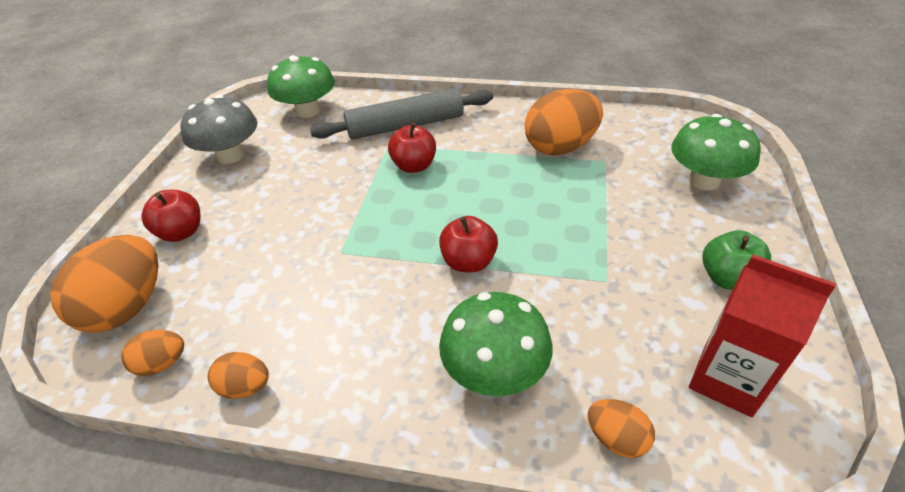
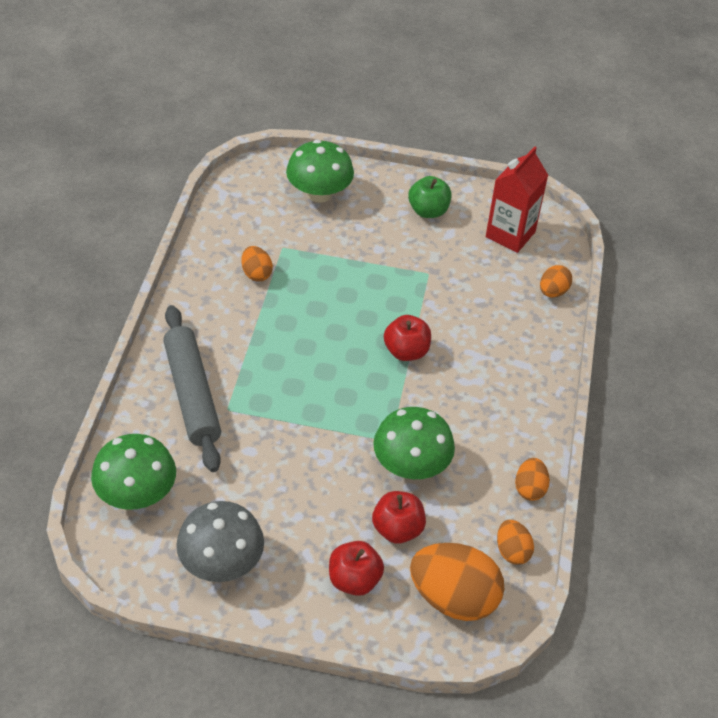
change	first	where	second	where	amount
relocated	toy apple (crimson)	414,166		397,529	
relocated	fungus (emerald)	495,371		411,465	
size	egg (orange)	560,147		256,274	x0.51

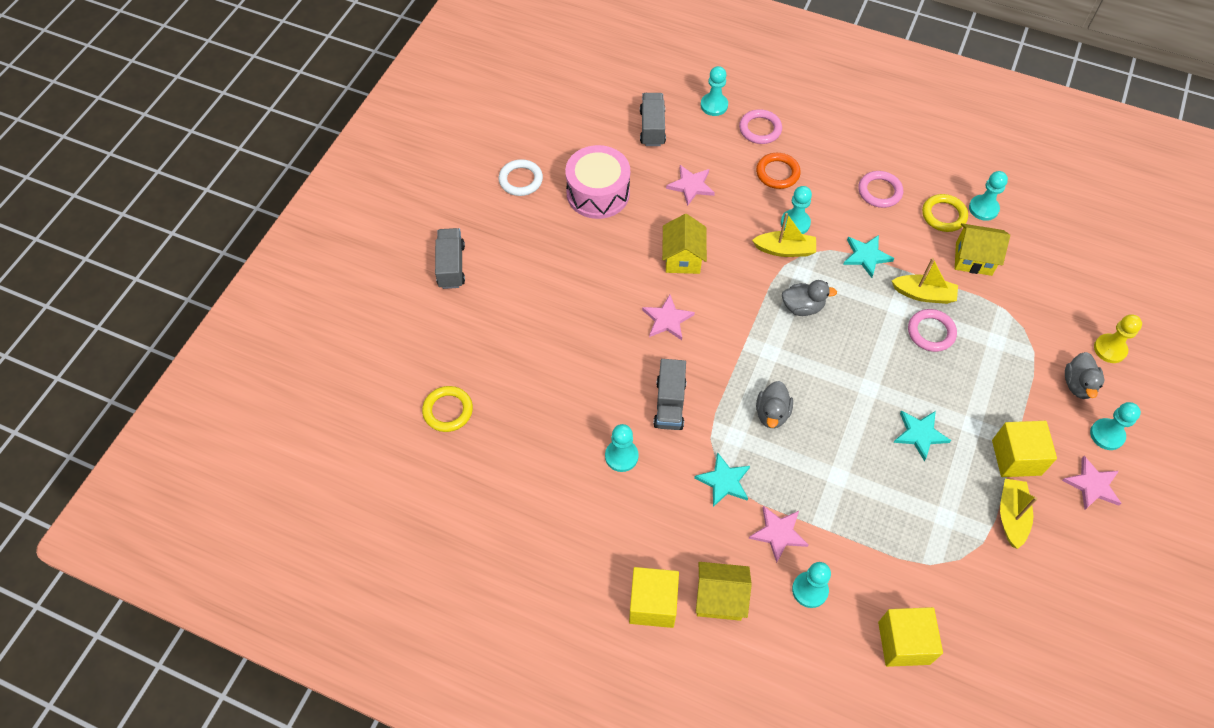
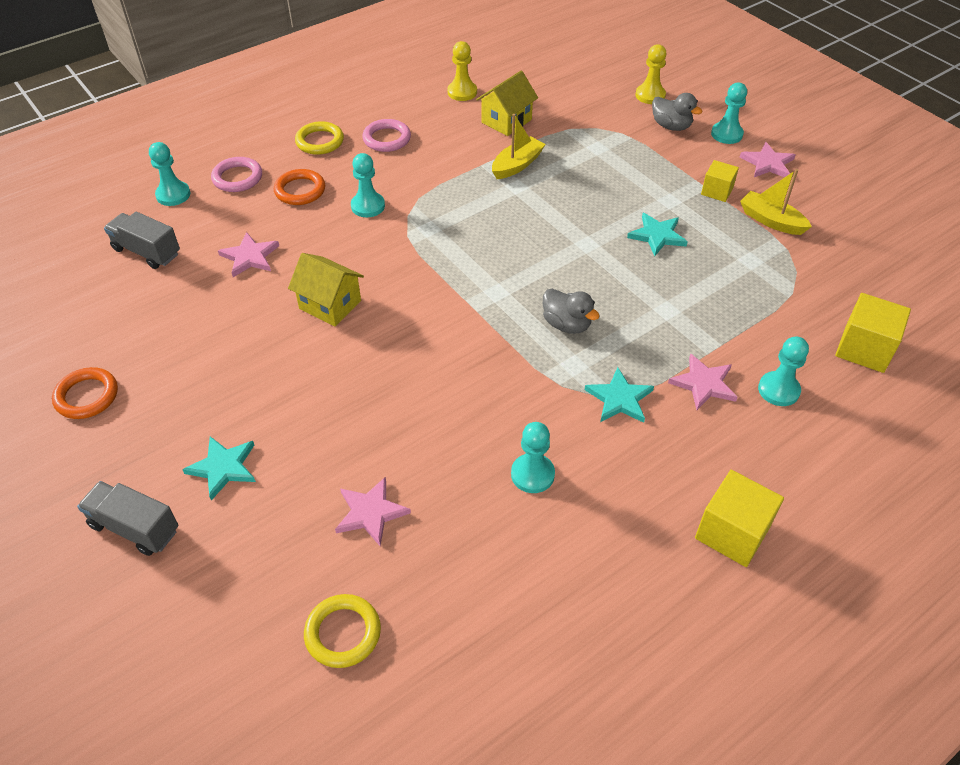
change	first	where	second	where	amount
missing	snare drum (rosy)	598,193			
missing	lorry (gray)	669,404			
missing	cottage (yellow)	719,598			
missing	sailboat (yellow)	785,250			
missing	rubber duck (gray)	802,307			
missing	hoop (rosy)	931,332			
relocated	star (rosy)	667,319		370,512	
relocated	star (aqua)	866,256		223,468	
relocated	hoop (yellow)	943,215		320,141	
colour	hoop (pure white)	520,180	hoop (orange)	87,396	
colour	game pawn (aqua)	983,208	game pawn (yellow)	462,92	
size	solid cube (yellow)	1016,457		717,191	x0.63

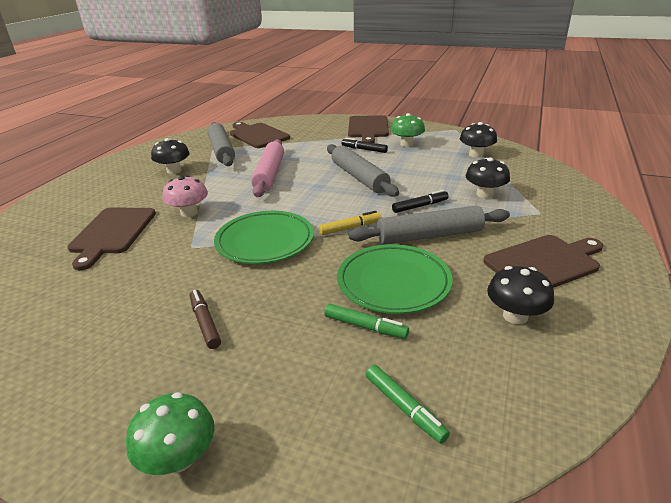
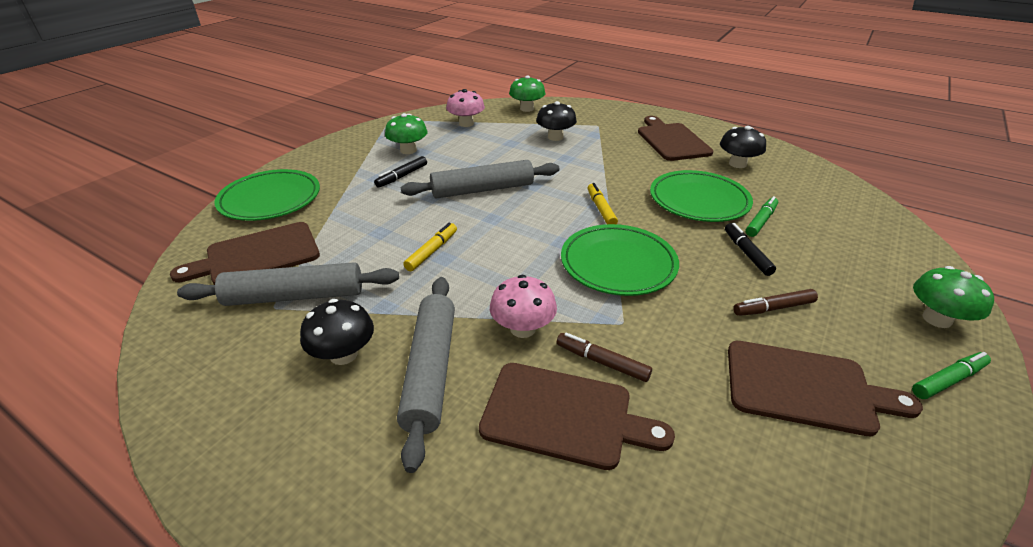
change	first	where	second	where	amount
appeared			dinner plate (emerald)	270,199	
appeared			fungus (emerald)	527,109	
appeared			marker (dark brown)	602,362	
relocated	chopping board (dark brown)	368,128		806,388	
relocated	dough roller (gray)	429,236		430,371	
relocated	marker (emerald)	404,407		948,380	
relocated	marker (ebony)	420,206		746,253	
exchanged	dough roller (rosy)	269,174	marker (yellow)	432,251	
colour	fungus (ebony)	476,154	fungus (rosy)	466,123	

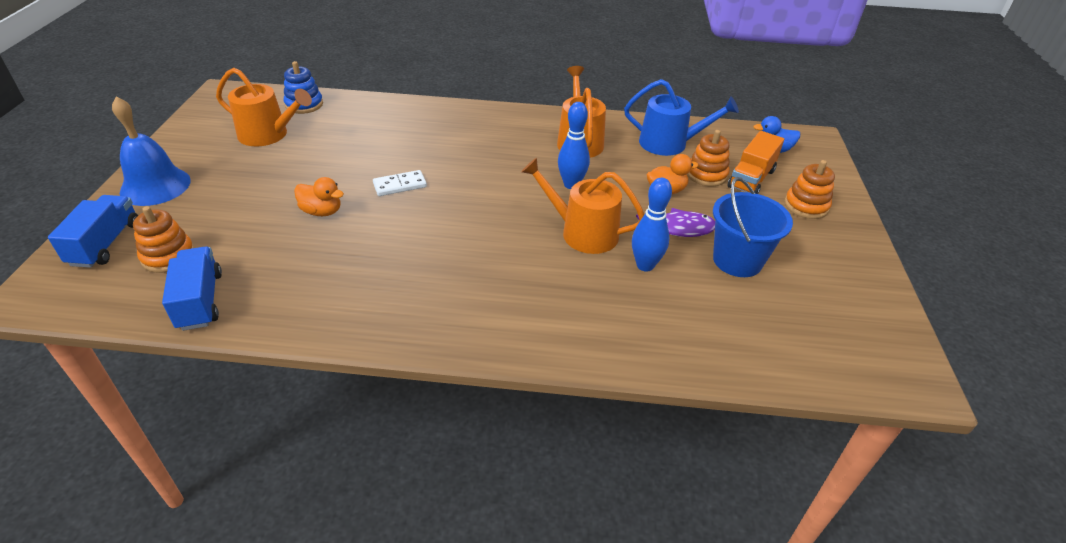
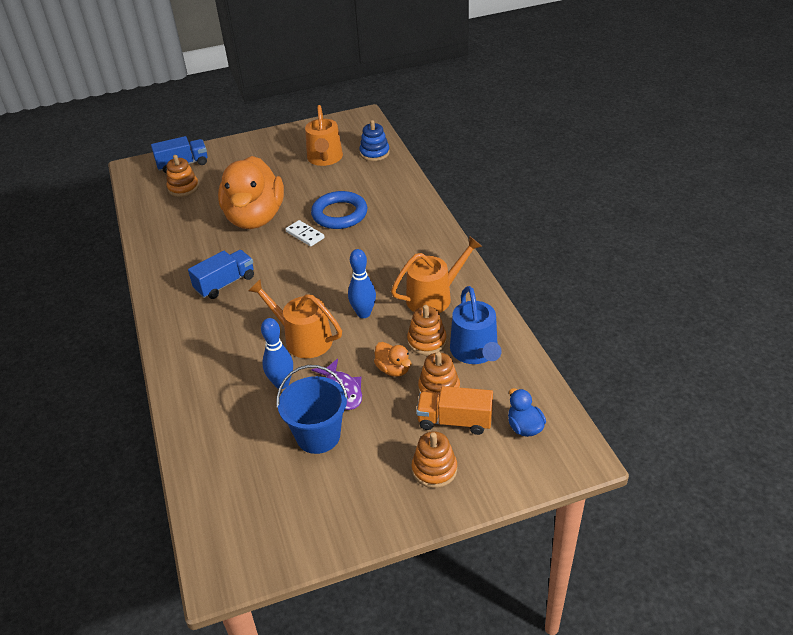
change	first	where	second	where	amount
missing	hand bell (royal blue)	155,186			
appeared			hoop (royal blue)	339,214	
appeared			stacking toy (orange)	427,341	
relocated	lorry (royal blue)	200,301		225,283	
spun	sprinkling can (orange)	582,232		303,339	60 degrees counterclockwise
size	rubber duck (orange)	322,211		255,218	x2.47

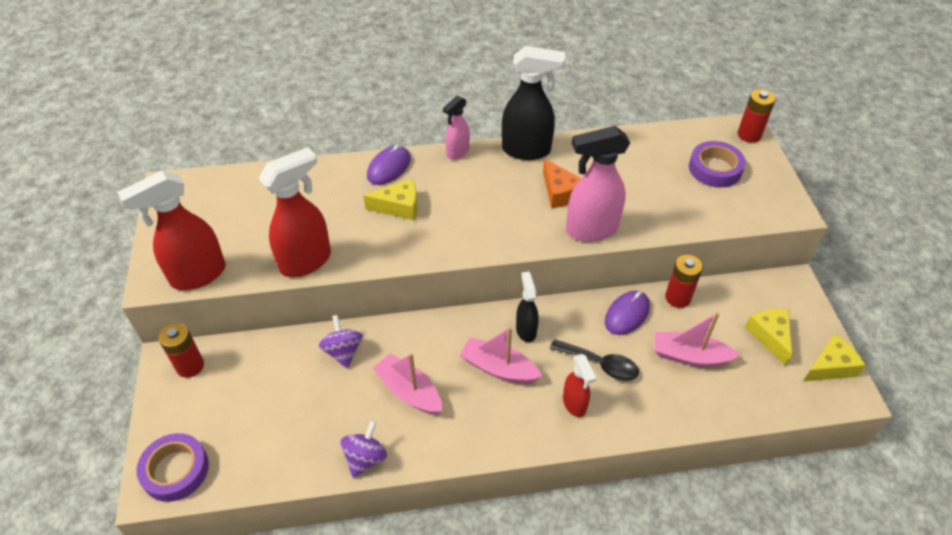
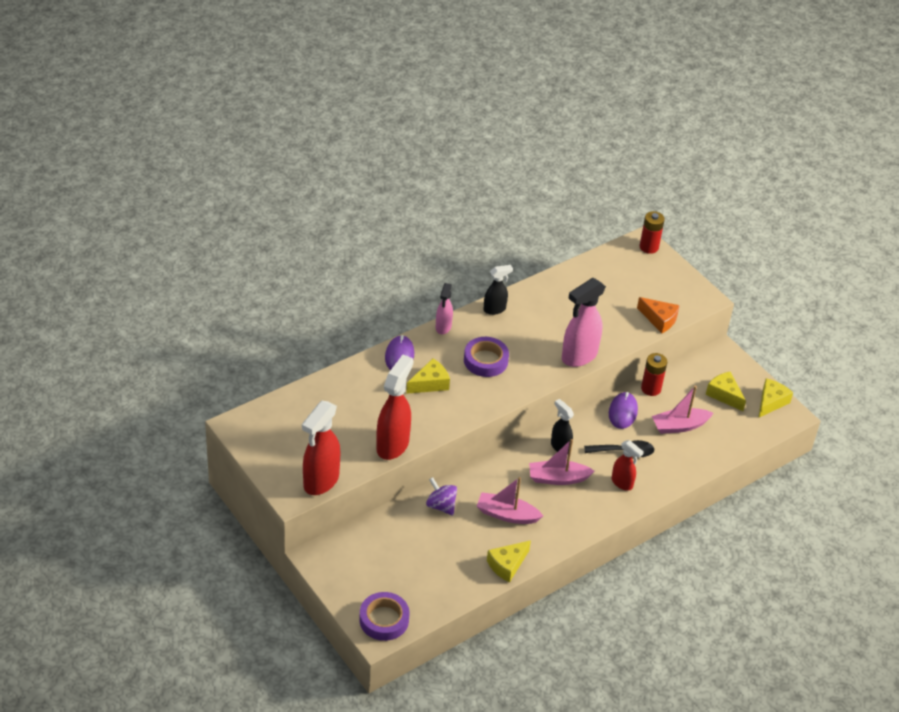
change	first	where	second	where	amount
missing	AA battery (crimson)	190,366			
relocated	cheese (orange)	560,192		659,319	
relocated	tape (purple)	715,169		485,360	
exchanged	toy top (purple)	365,458	cheese (yellow)	507,565	
size	spray bottle (ebony)	527,150		495,309	x0.57

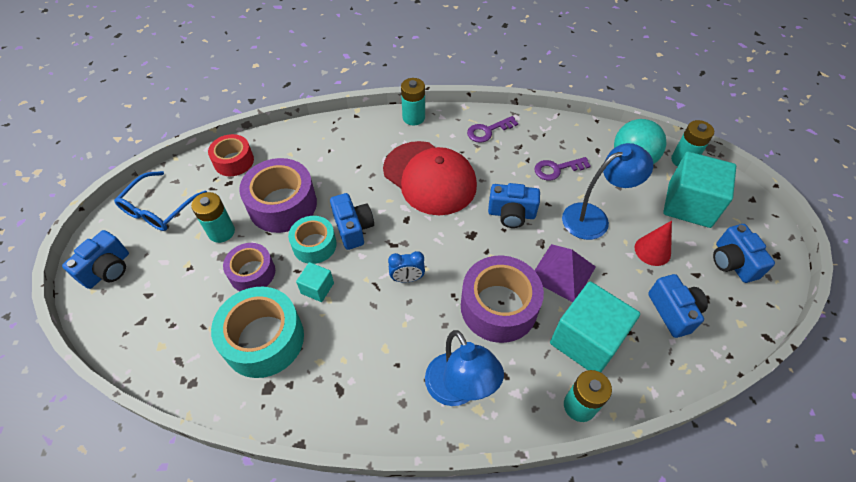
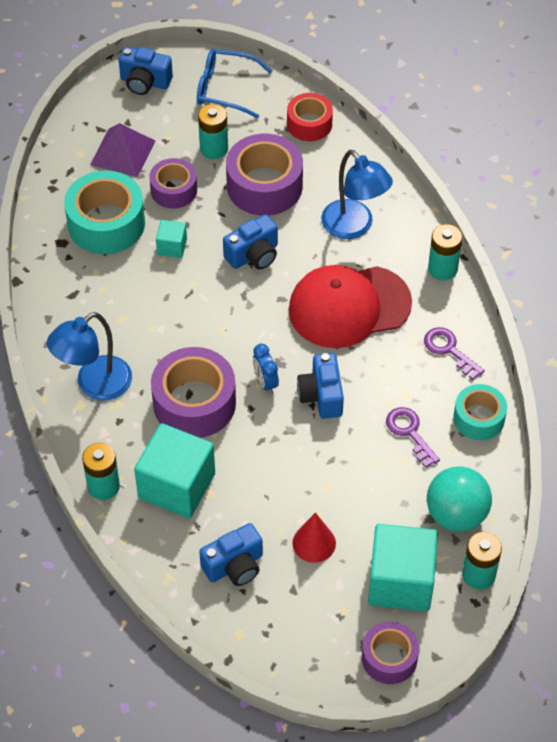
change	first	where	second	where	amount
missing	camera (royal blue)	732,262			
appeared			tape (purple)	389,658	
relocated	tape (aqua)	314,245		479,418	
relocated	bedside clock (royal blue)	407,278		265,382	
relocated	solid pyramid (purple)	562,272		122,152	
relocated	lamp (royal blue)	594,218		354,227	
spun	peaked cap (crimson)	429,178		349,307	45 degrees clockwise

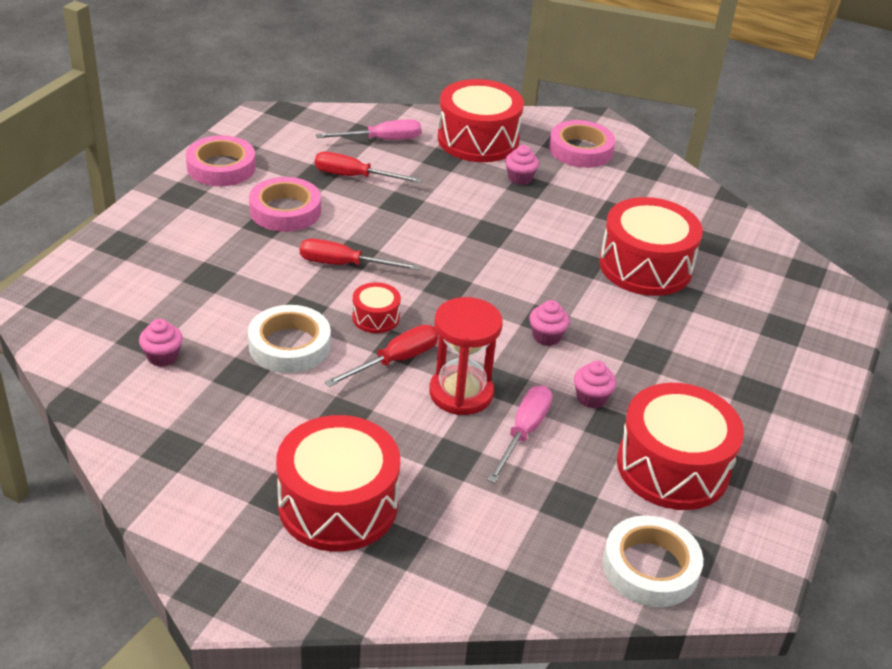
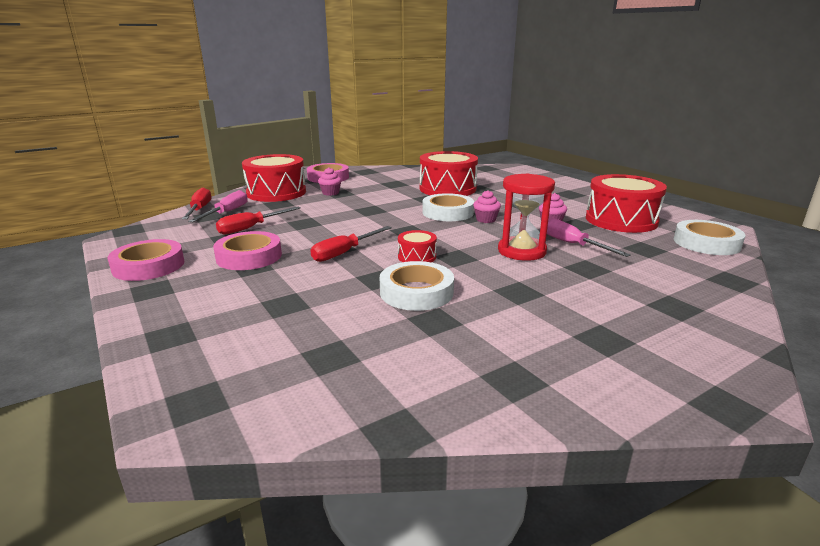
change	first	where	second	where	amount
missing	fairy cake (rosy)	162,357			
missing	snare drum (crimson)	338,504			
appeared			tape (pure white)	447,212	
relocated	flat screwdriver (crimson)	395,361		199,209	

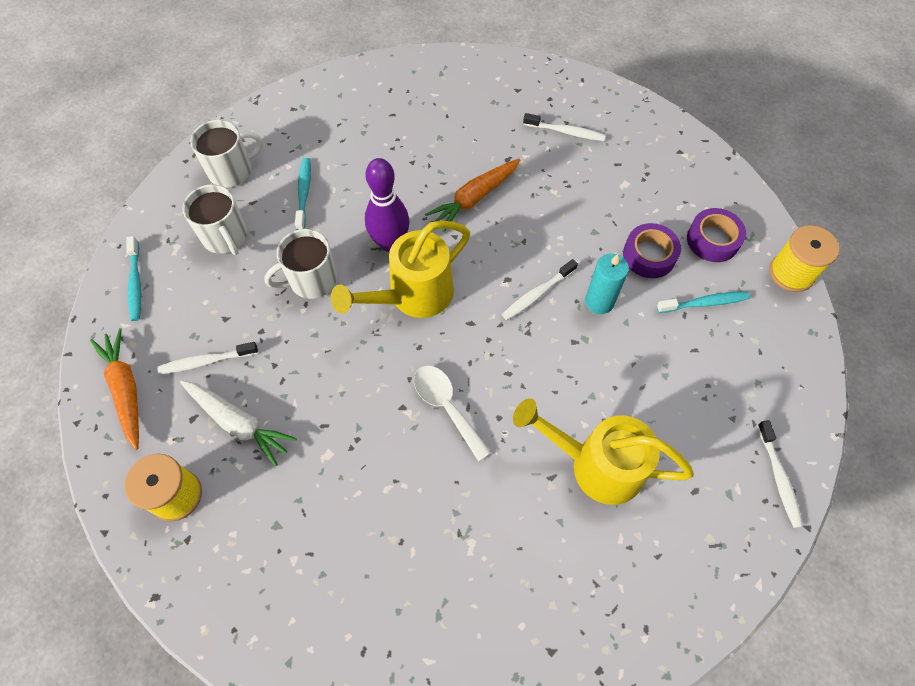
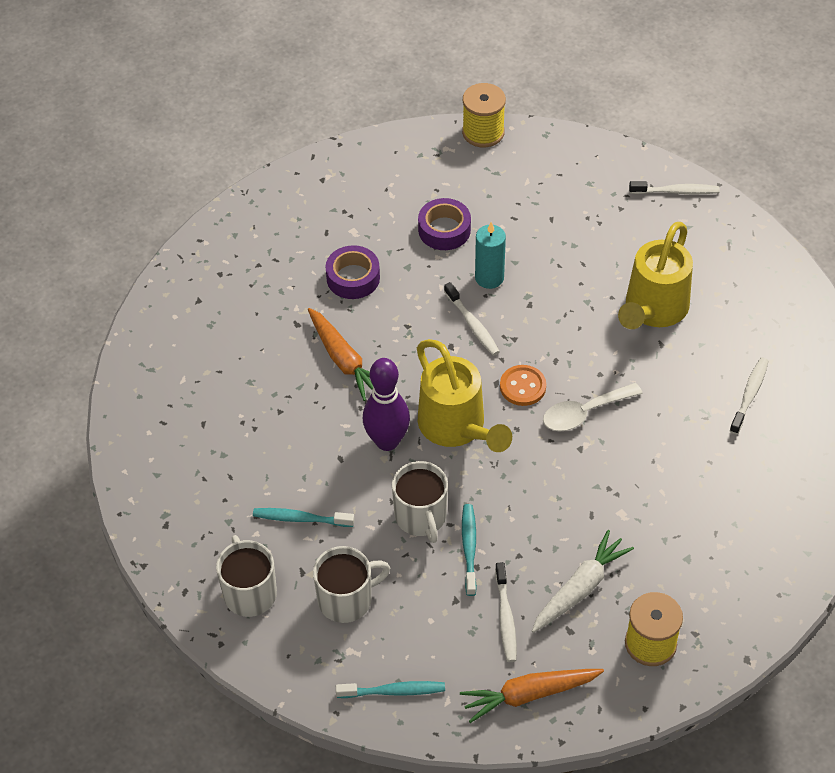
change	first	where	second	where	amount
appeared			button (orange)	522,386	
relocated	dental brush (pure white)	566,132		749,395	
relocated	dental brush (aqua)	705,303		469,548	
relocated	tape (purple)	712,240		353,278	

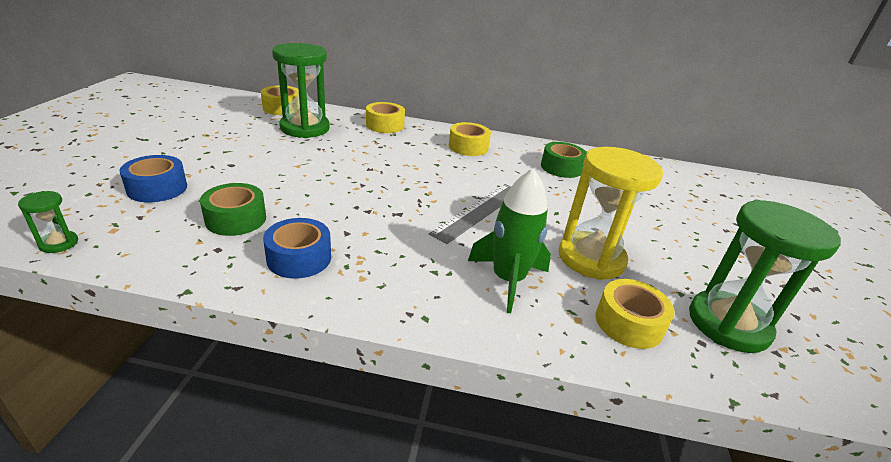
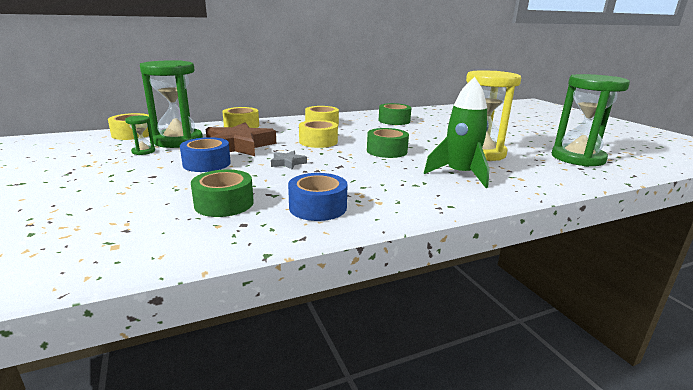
change	first	where	second	where	amount
appeared			star (dark brown)	239,146	
appeared			star (gray)	288,163	
relocated	hourglass (emerald)	59,243		143,151	
relocated	tape (royal blue)	157,188		207,164	
relocated	tape (yellow)	628,323		318,141	
exchanged	ruler (gray)	479,211	tape (emerald)	386,151	

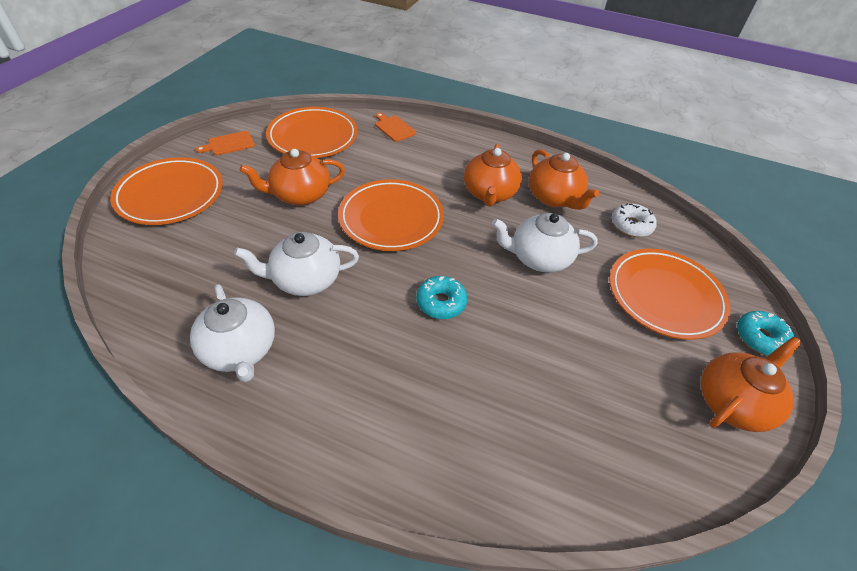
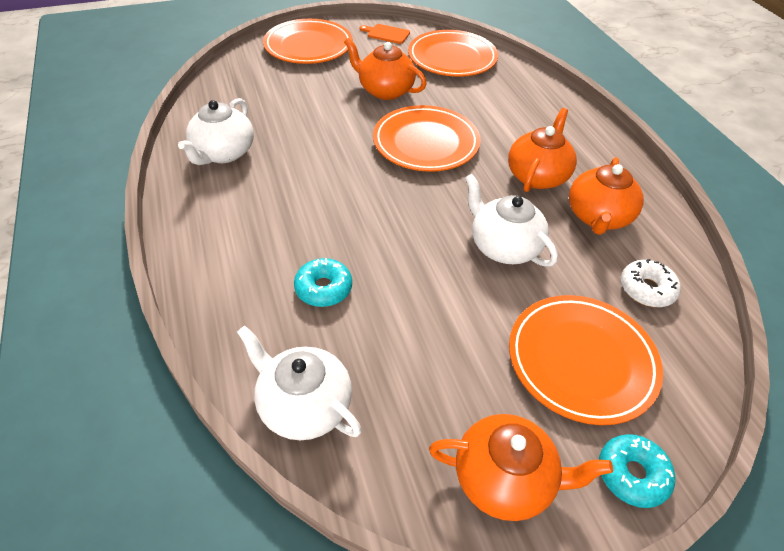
change	first	where	second	where	amount
missing	chopping board (orange)	394,128			
relocated	tea pot (pure white)	305,280		304,405	
relocated	doughnut (aqua)	441,302		323,288	
spun	tea pot (orange)	489,193		537,176	150 degrees clockwise

